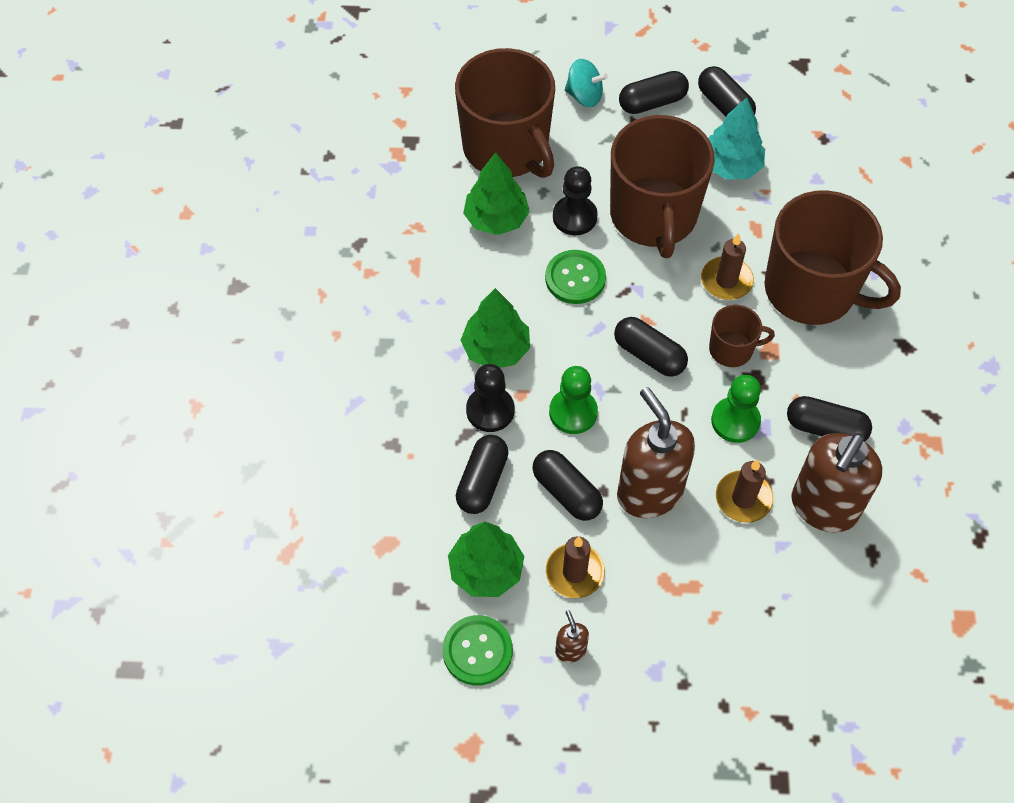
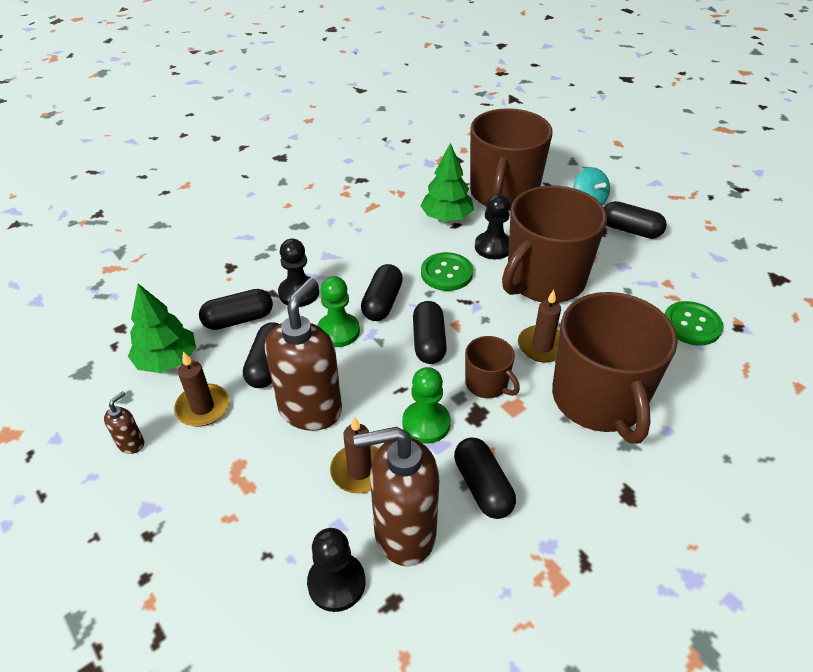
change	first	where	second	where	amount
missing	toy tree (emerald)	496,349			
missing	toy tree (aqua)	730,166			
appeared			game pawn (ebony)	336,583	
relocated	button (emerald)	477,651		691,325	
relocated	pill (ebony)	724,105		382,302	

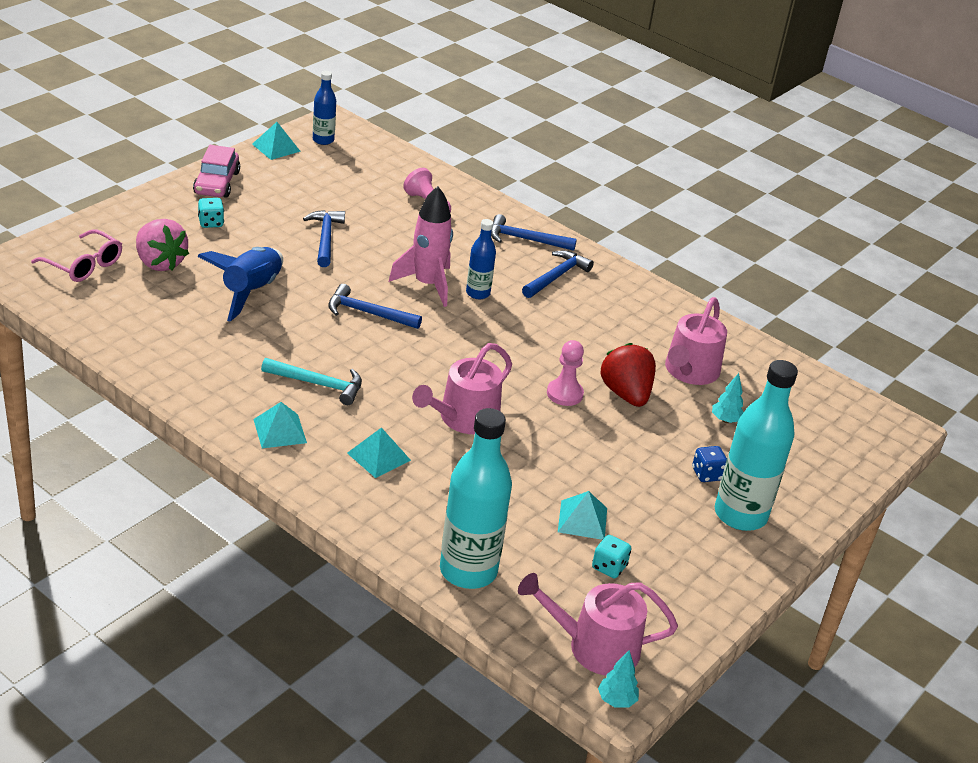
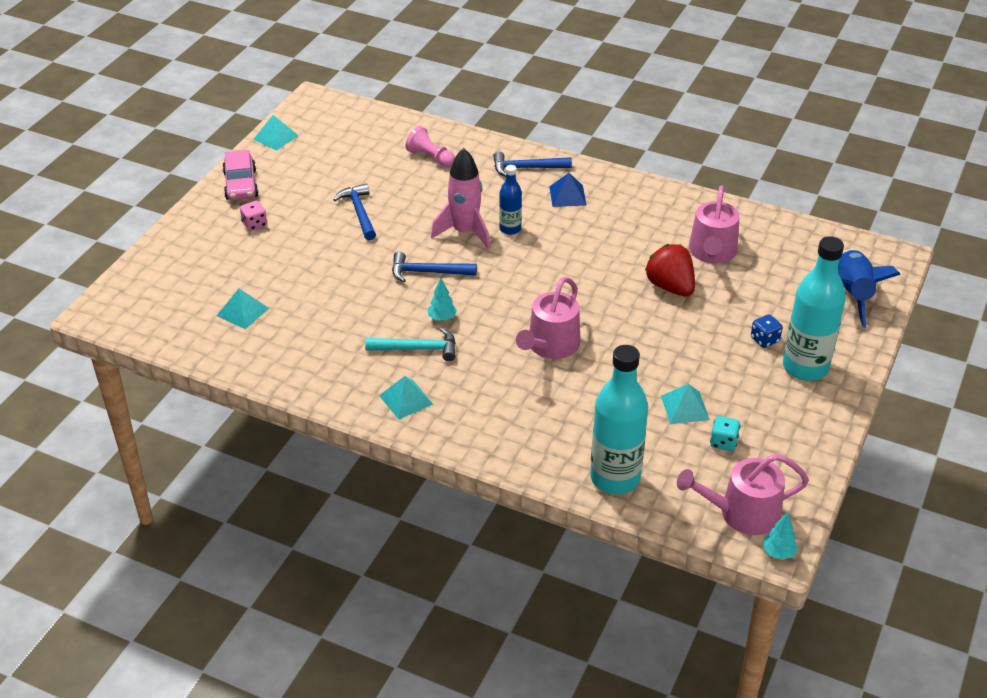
change	first	where	second	where	amount
missing	glasses (rosy)	84,265			
missing	toy strawberry (rosy)	160,263			
missing	drink bottle (royal blue)	323,140			
missing	game pawn (rosy)	564,394			
relocated	spaceship (royal blue)	251,292		852,294	
relocated	solid pyramid (aqua)	379,456		242,312	
relocated	toy tree (aqua)	725,420		442,318	
exchanged	claw hammer (royal blue)	556,276	solid pyramid (royal blue)	567,196	
colour	dice (aqua)	211,223	dice (rosy)	254,224	

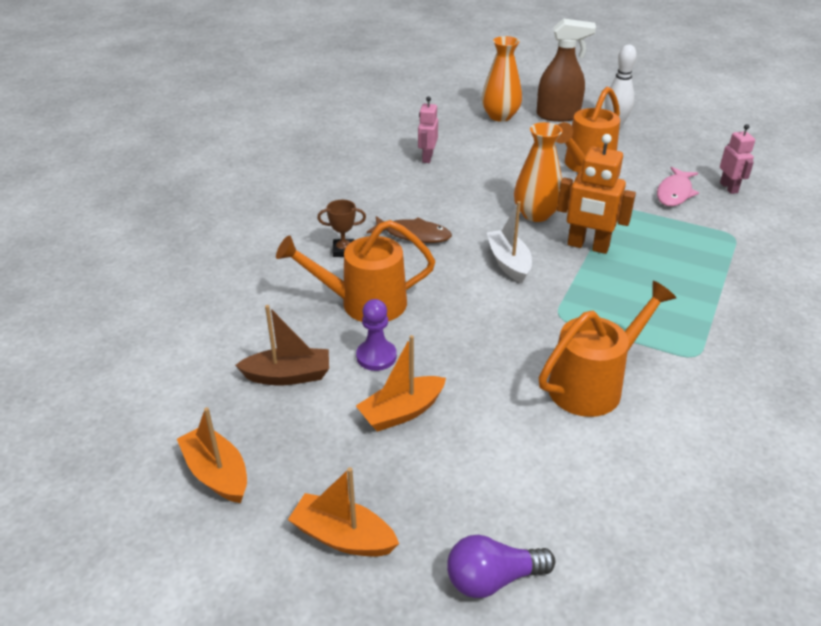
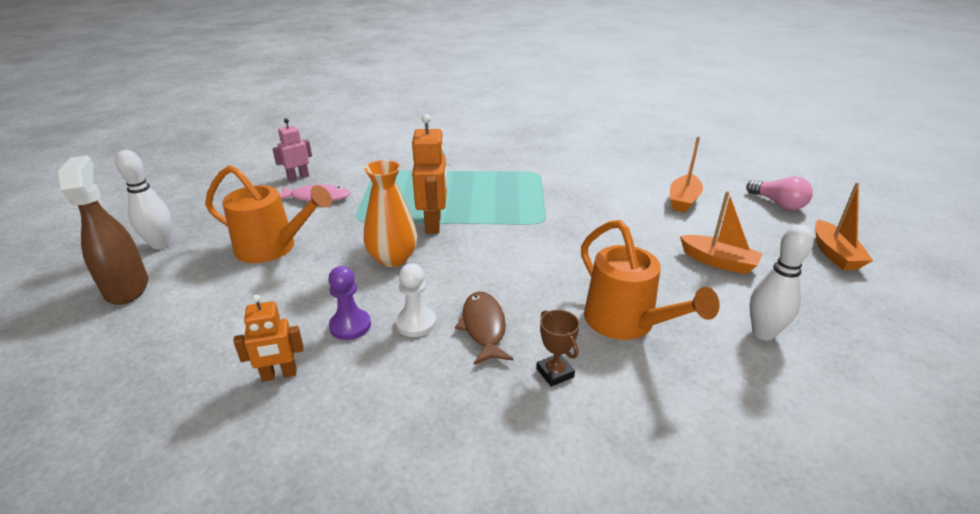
change	first	where	second	where	amount
missing	flower vase (orange)	500,116			
missing	sailboat (pure white)	508,263			
missing	sprinkling can (orange)	593,384			
appeared			game pawn (pure white)	416,323	
relocated	sailboat (orange)	217,473		683,200	
relocated	game pawn (purple)	376,356		350,326	
exchanged	sailboat (dark brown)	288,376	skittle (pure white)	763,333	
colour	robot figure (rosy)	427,158	robot figure (orange)	279,375	
colour	lightbulb (purple)	493,579	lightbulb (rosy)	778,204	

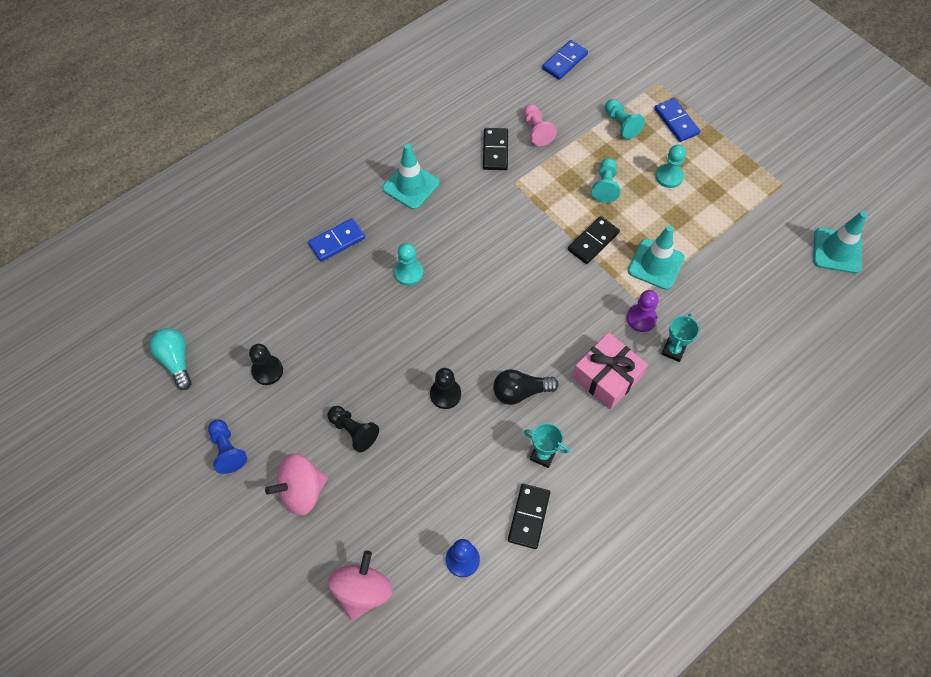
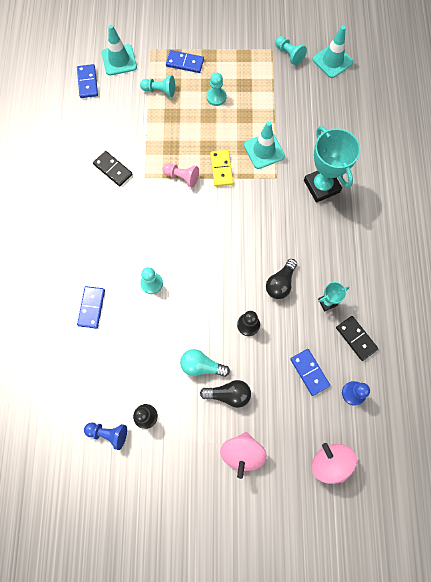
change	first	where	second	where	amount
missing	present (rosy)	607,377			
missing	game pawn (purple)	641,318			
appeared			domino tile (royal blue)	309,372	
relocated	lightbulb (aqua)	176,361		201,366	
relocated	game pawn (royal blue)	227,450		108,433	
relocated	safety cone (aqua)	411,186		119,60	
relocated	game pawn (rosy)	536,130		182,177	
relocated	game pawn (aqua)	605,186		289,54	
exchanged	game pawn (ebony)	353,431	lightbulb (ebony)	228,394	
colour	domino tile (ebony)	593,241	domino tile (yellow)	221,169	
size	prize cup (aqua)	673,350		321,186	x2.07

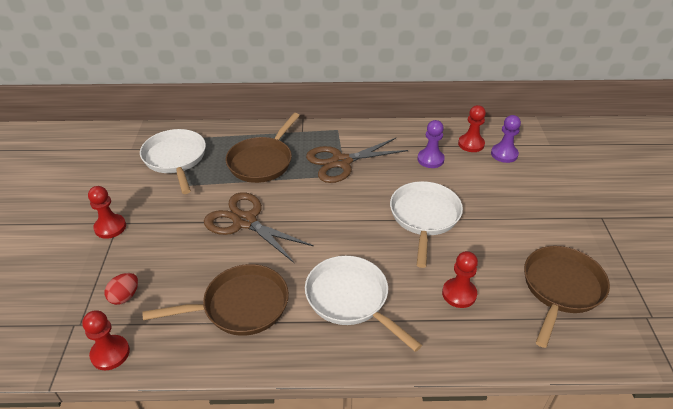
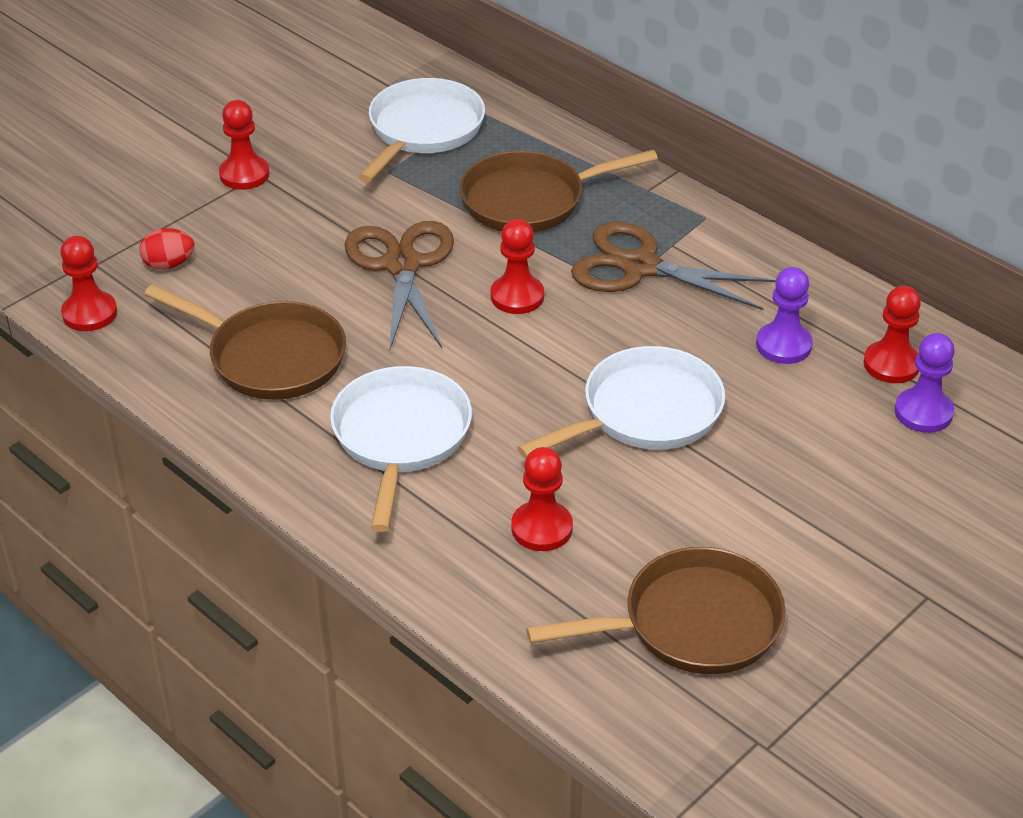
change	first	where	second	where	amount
appeared			game pawn (crimson)	517,296	

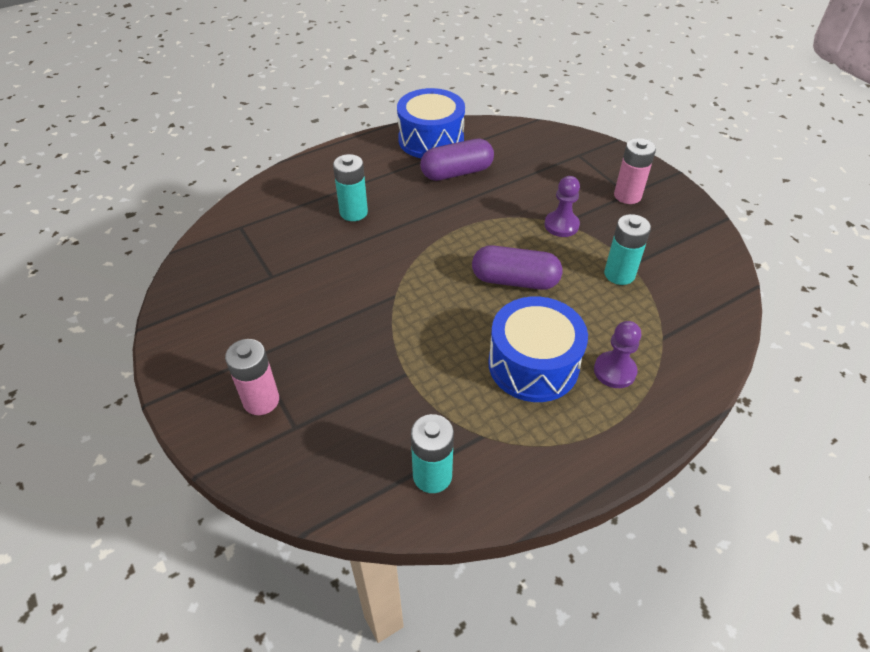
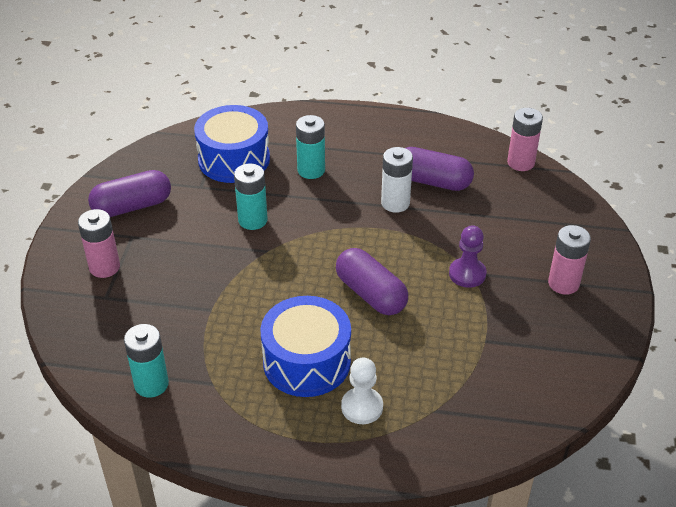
change	first	where	second	where	amount
appeared			pill (purple)	132,206	
appeared			AA battery (pure white)	395,203	
appeared			AA battery (rosy)	520,163	
relocated	snare drum (royal blue)	431,139		234,159	
relocated	AA battery (aqua)	619,274		252,220	
colour	game pawn (purple)	614,371	game pawn (pure white)	362,407	

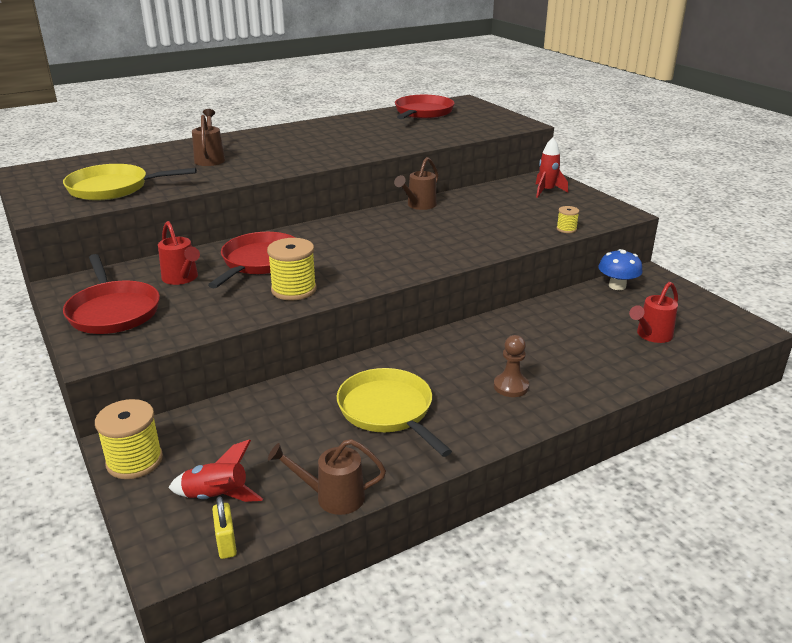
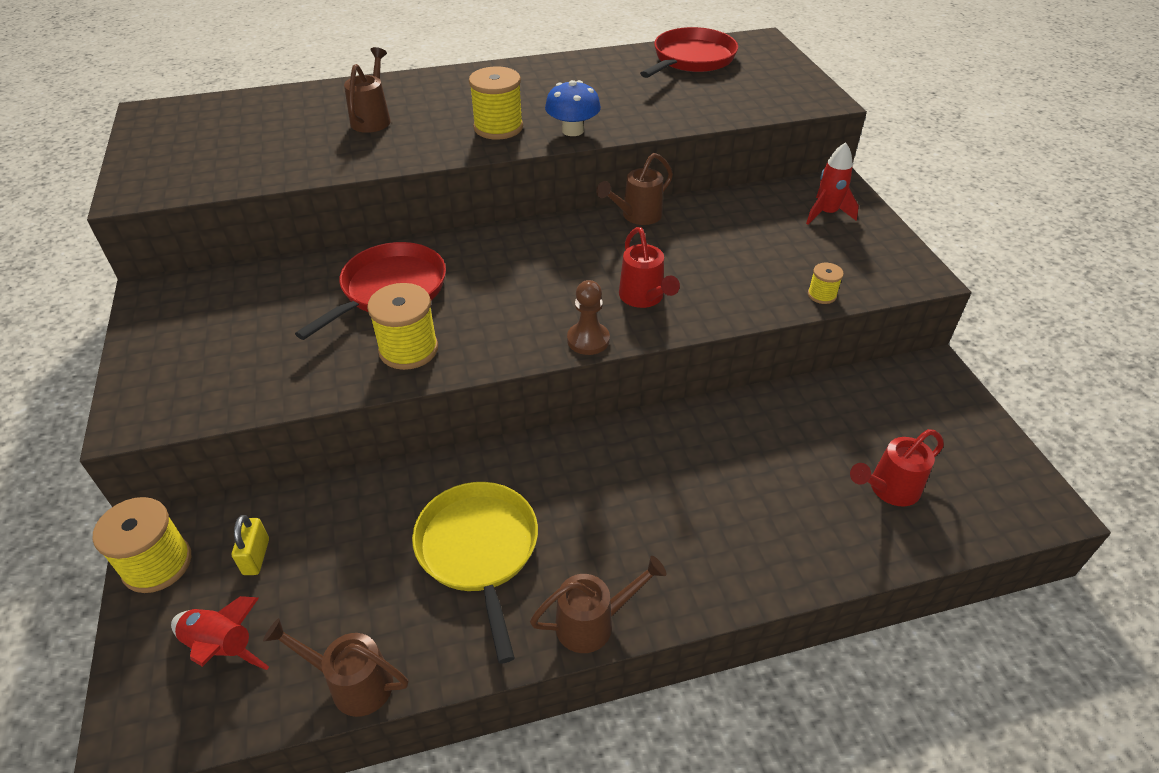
change	first	where	second	where	amount
missing	frying pan (yellow)	113,188			
missing	frying pan (crimson)	113,311			
appeared			reel of thread (yellow)	498,127	
appeared			sprinkling can (dark brown)	593,623	
relocated	sprinkling can (crimson)	182,278		644,298	
relocated	padlock (yellow)	226,543		256,557	
relocated	game pawn (dark brown)	511,386		588,340	
relocated	fungus (royal blue)	617,286		573,130	

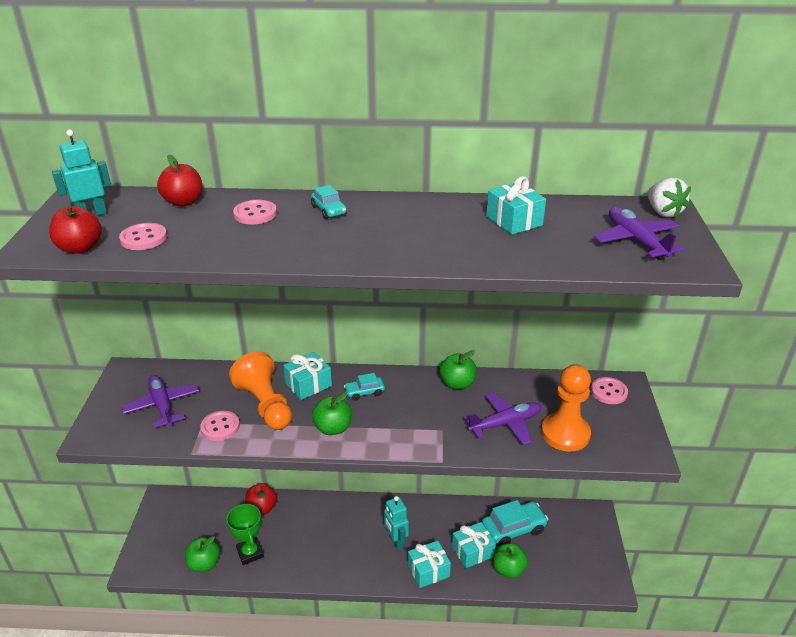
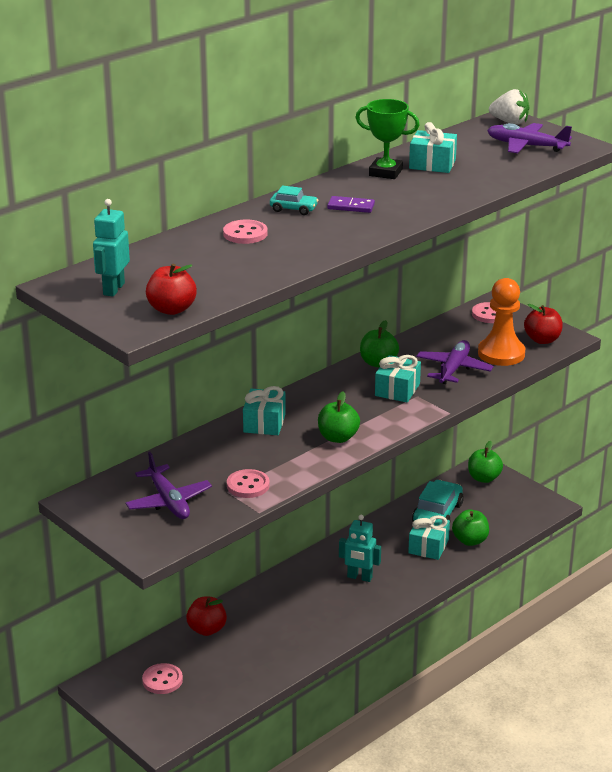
change	first	where	second	where	amount
missing	game pawn (orange)	265,405			
missing	car (aqua)	364,392			
appeared			domino tile (purple)	351,207	
relocated	button (rosy)	143,238		162,680	
relocated	toy apple (crimson)	183,202		542,340	
relocated	toy apple (emerald)	204,564		484,478	
relocated	prize cup (emerald)	250,553		385,172	
relocated	present (aqua)	428,571		397,390	
spun	plane (purple)	162,406		168,501	135 degrees counterclockwise

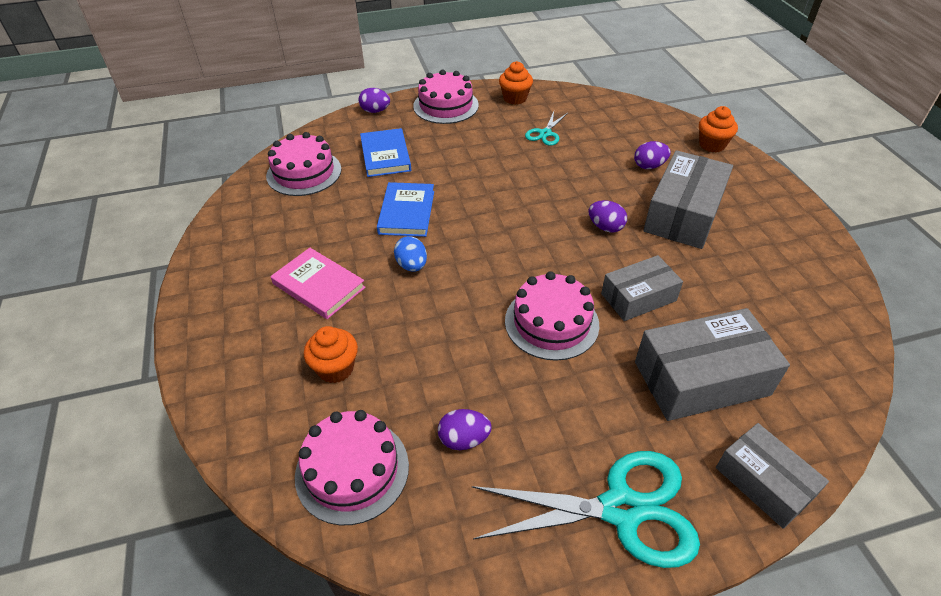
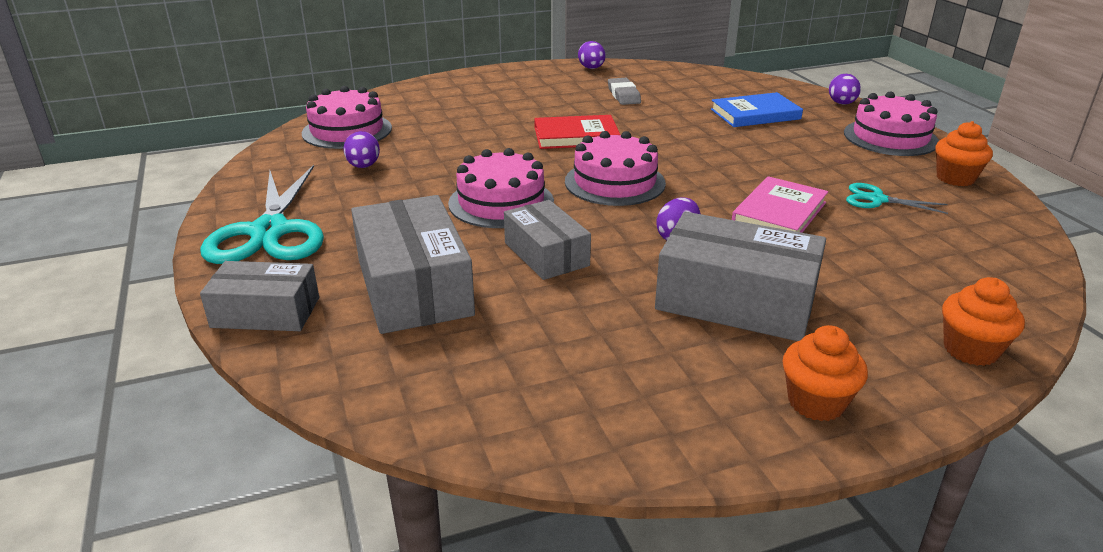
change	first	where	second	where	amount
missing	book (royal blue)	407,212			
appeared			gum eraser (gray)	623,95	
relocated	cake (rosy)	304,172		614,182	
relocated	book (rosy)	319,286		779,213	
relocated	fairy cake (orange)	335,368		816,402	
relocated	egg (purple)	649,166		591,68	
exchanged	egg (royal blue)	412,265	book (crimson)	576,136	
spun	package (gray)	764,482		265,312	45 degrees clockwise

